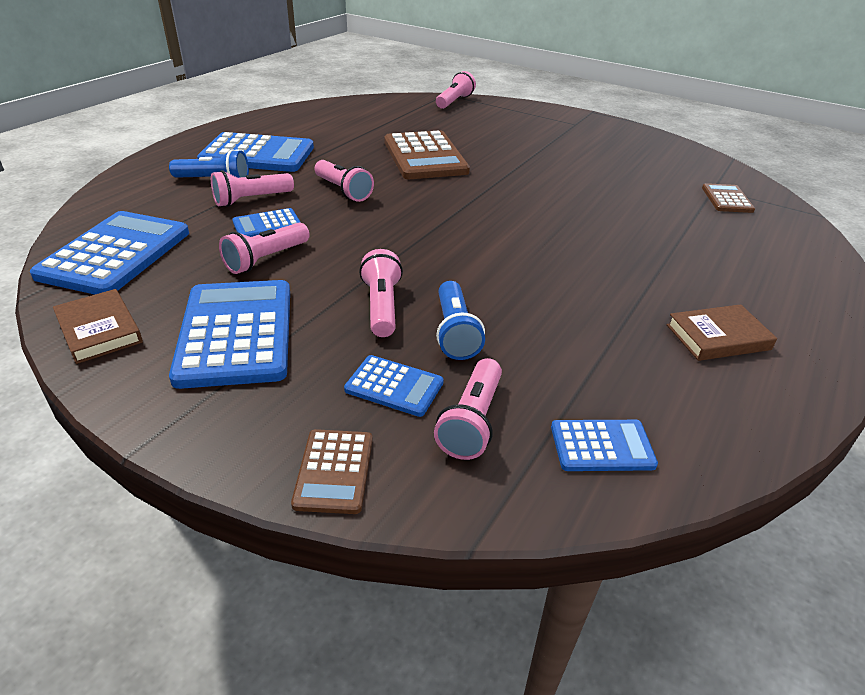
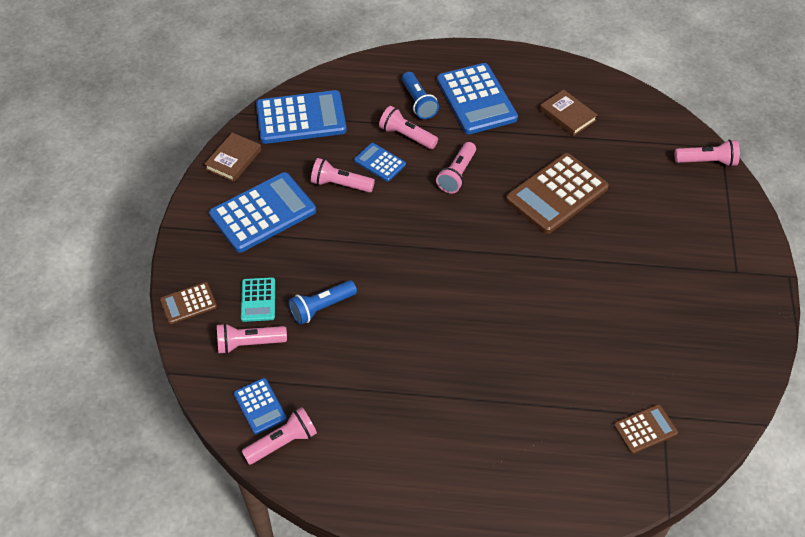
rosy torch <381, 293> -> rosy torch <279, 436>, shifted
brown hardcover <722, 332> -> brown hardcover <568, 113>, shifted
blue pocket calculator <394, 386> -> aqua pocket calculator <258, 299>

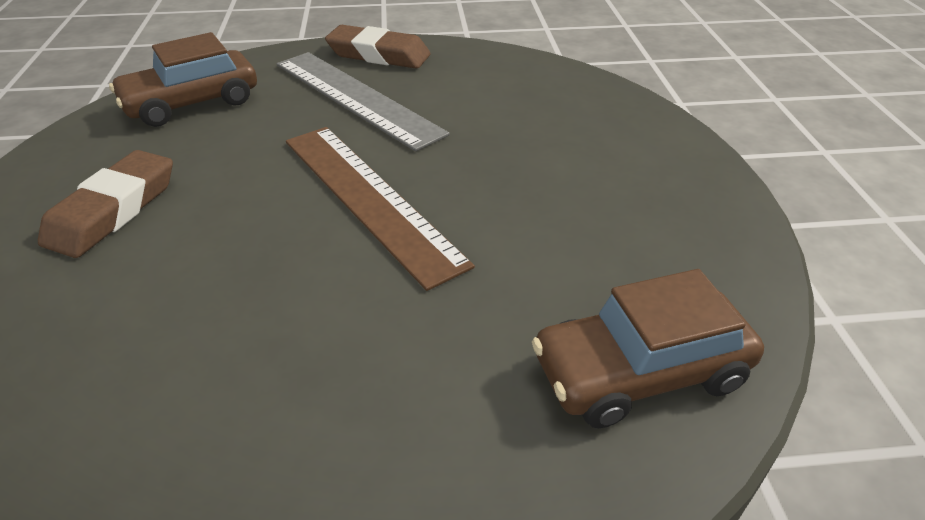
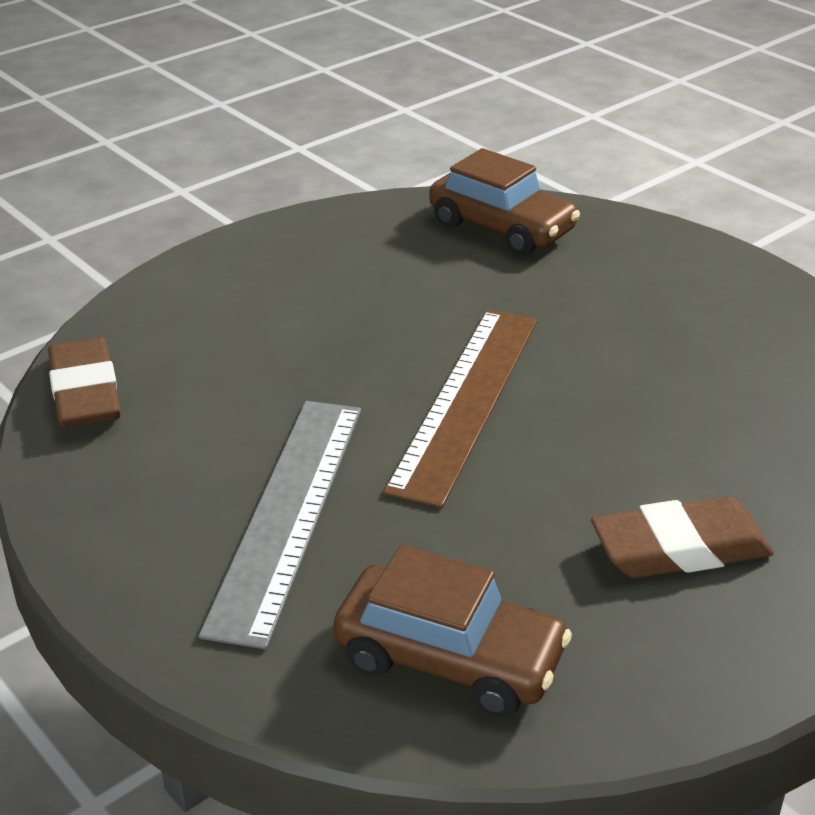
brown pencil eraser <377, 46> -> brown pencil eraser <84, 382>, shifted

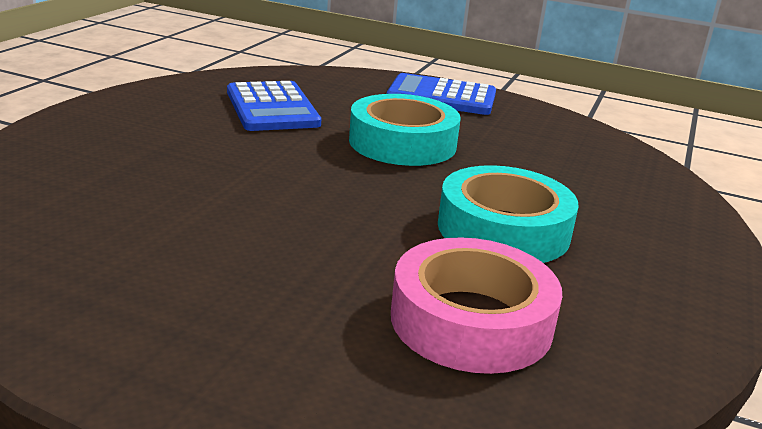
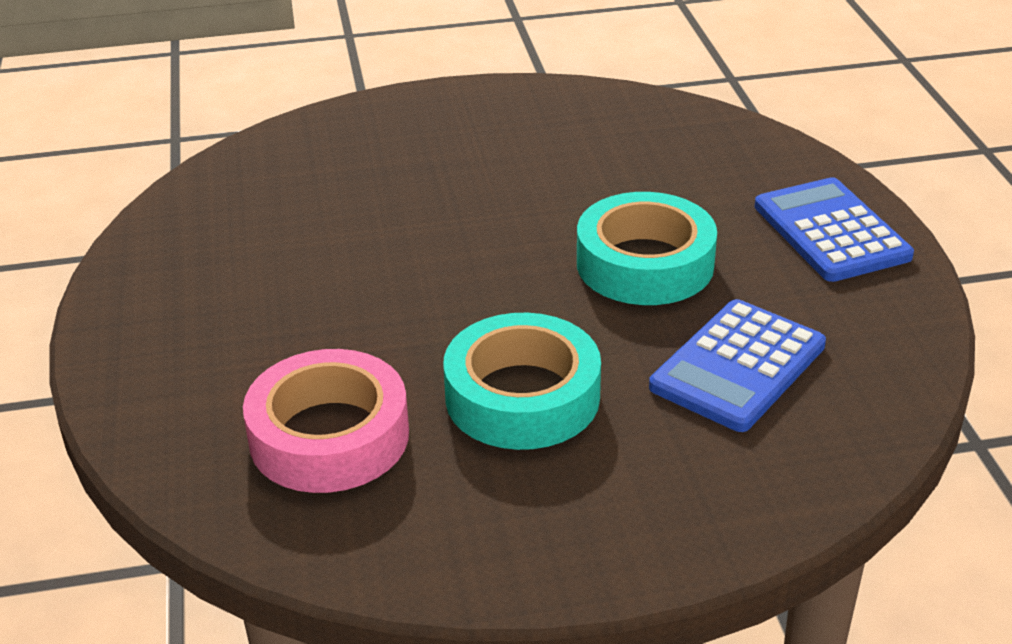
blue pocket calculator <274, 106> -> blue pocket calculator <737, 365>, shifted

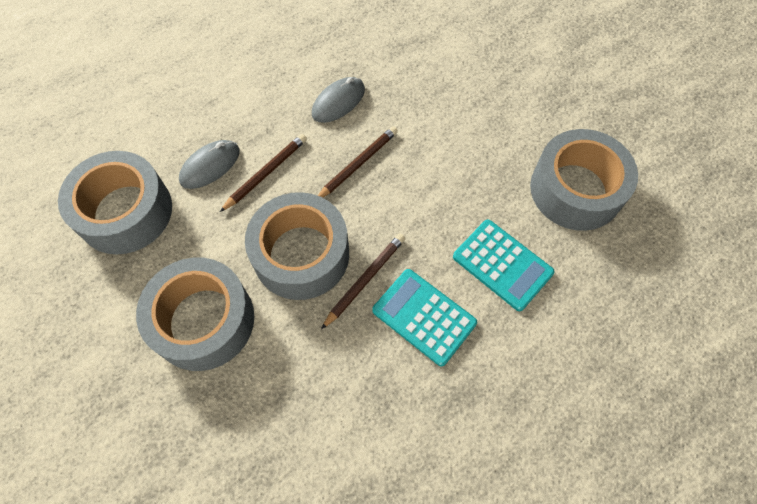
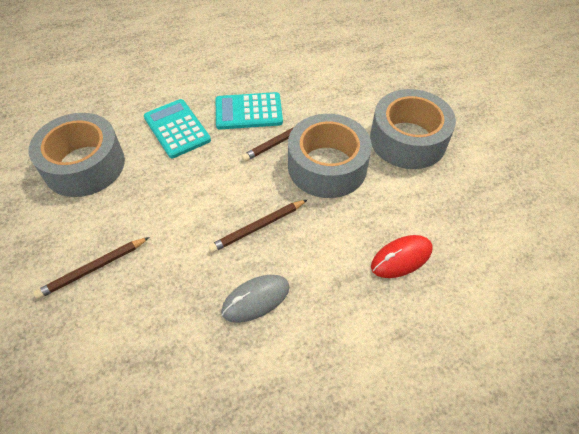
brown pencil <263, 173> -> brown pencil <91, 268>, shifted
ash-grey mouse <209, 164> -> red mouse <401, 256>
ash-grey roll of tape <115, 203> -> none
aqua pocket calculator <424, 317> -> aqua pocket calculator <249, 110>, 120 degrees clockwise

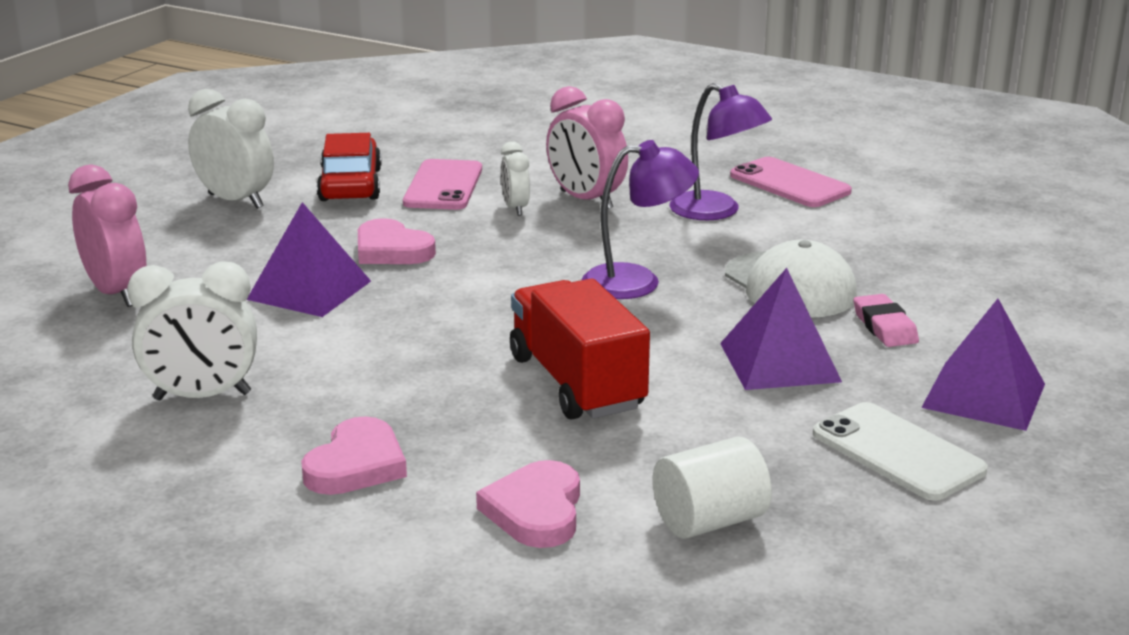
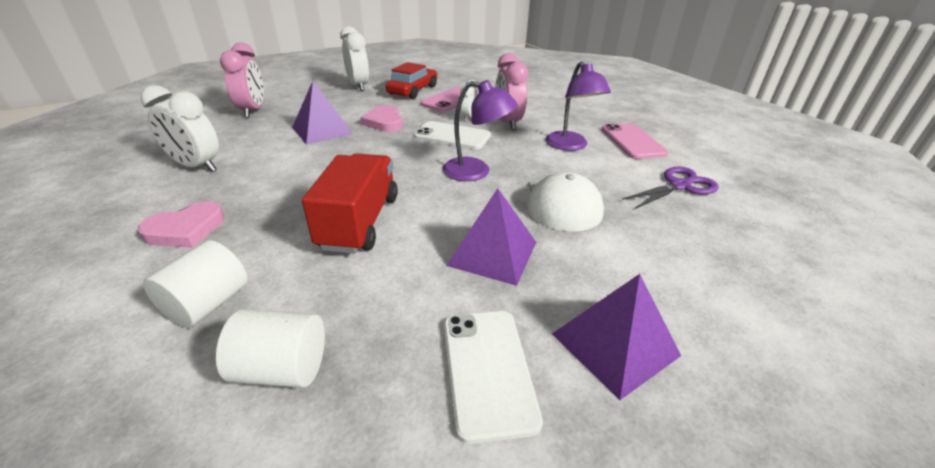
rosy pencil eraser <886, 320> -> none
rosy heart shape <528, 504> -> pure white cylinder shape <195, 284>
none -> pure white smartphone <452, 135>
none -> violet scissors <670, 187>

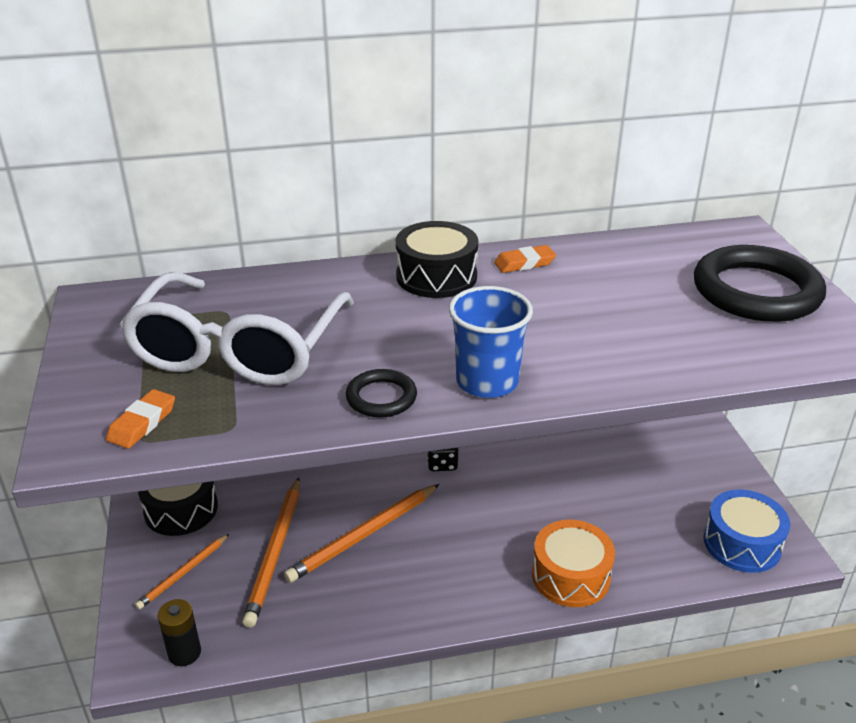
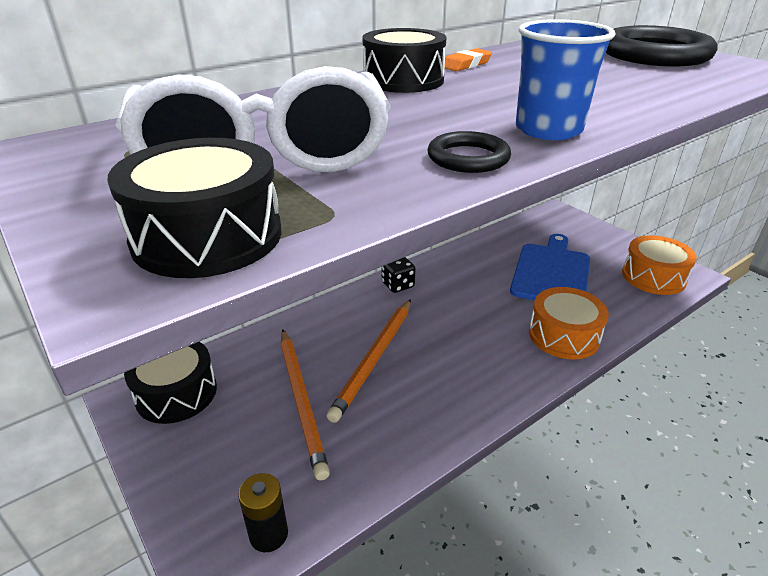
bright orange pencil eraser <140, 419> -> jet-black drum <194, 208>
blue drum <747, 531> -> bright orange drum <659, 265>
bright orange pencil <182, 572> -> none
none -> blue cutting board <550, 267>

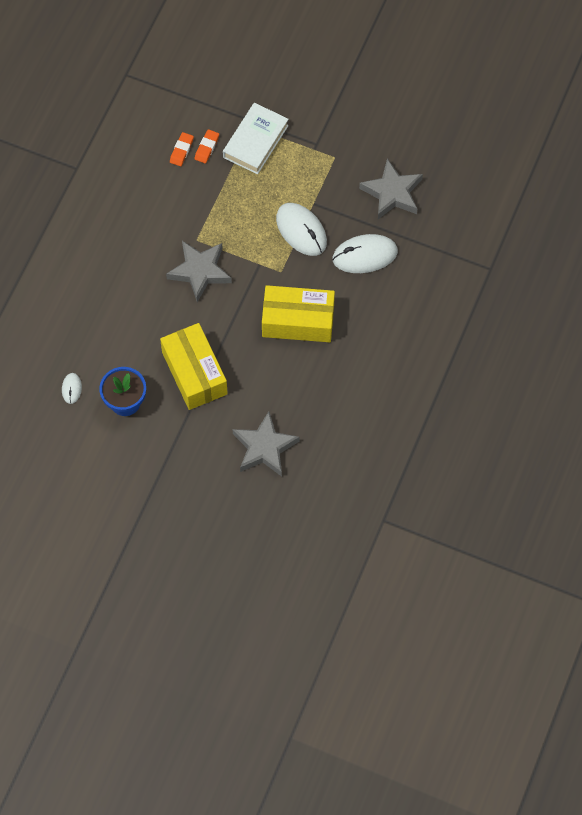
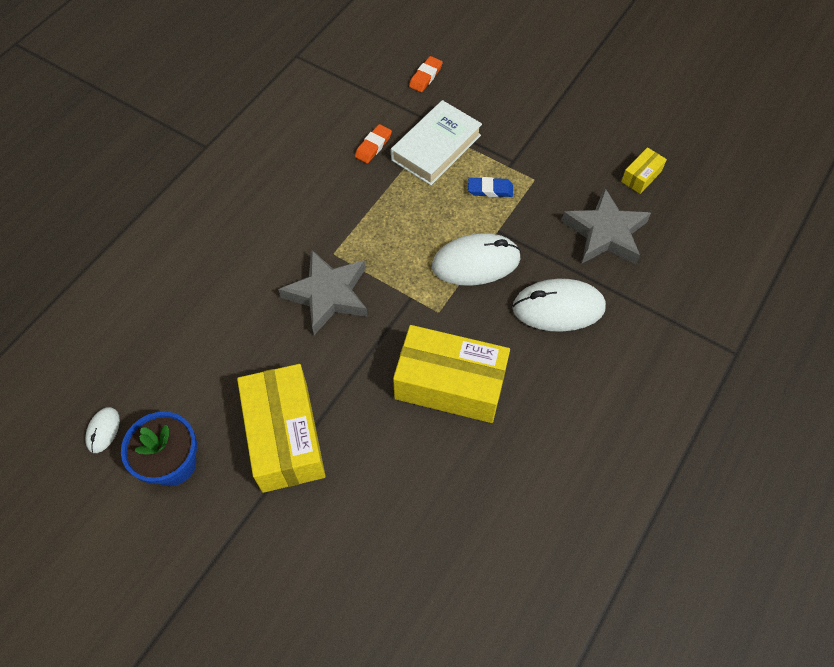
bright orange pencil eraser <182, 149> -> bright orange pencil eraser <426, 74>, shifted
pure white mouse <301, 229> -> pure white mouse <476, 259>, 75 degrees counterclockwise
ash-grey star shape <266, 443> -> none
none -> golden box <644, 170>
none -> blue pencil eraser <490, 187>

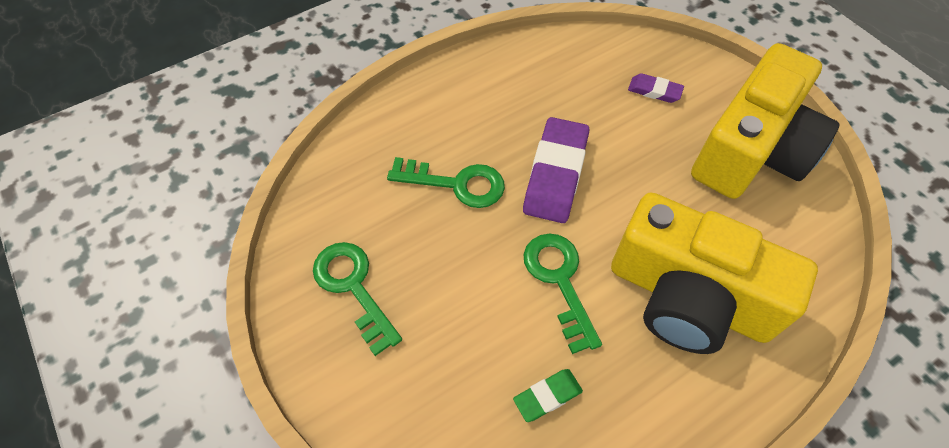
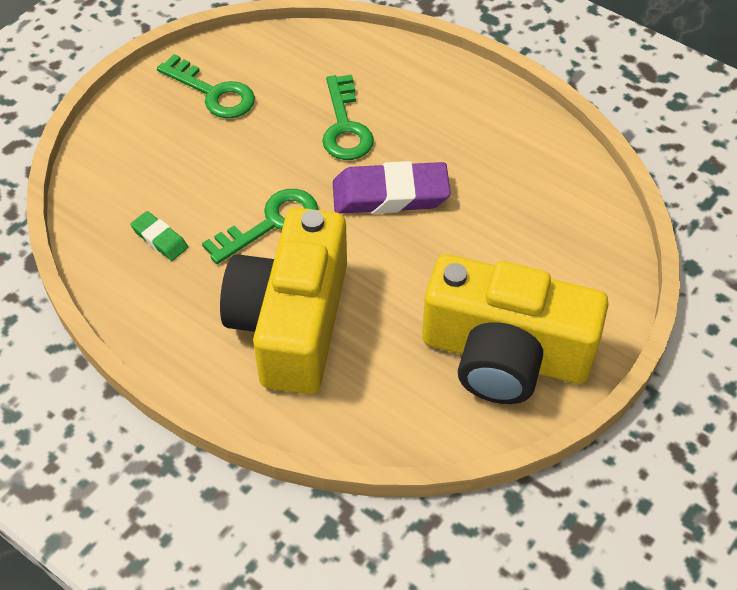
violet pencil eraser <656, 88> -> none
green latchkey <357, 299> -> green latchkey <206, 86>, 90 degrees clockwise

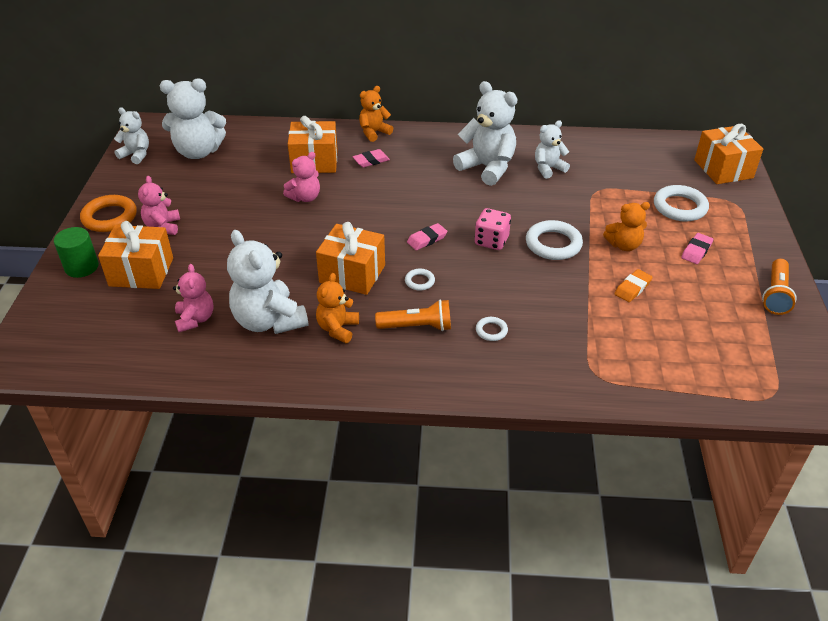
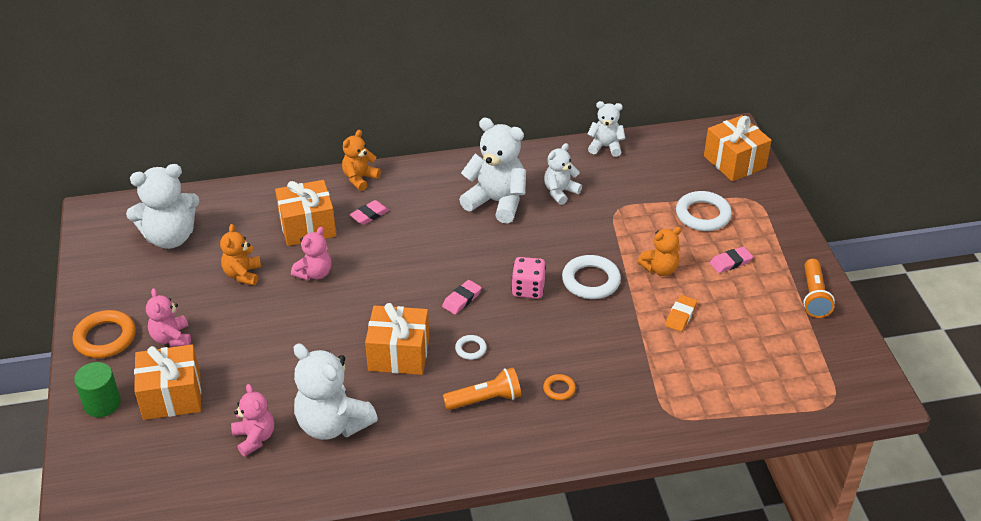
pure white stuffed bear <131, 135> -> pure white stuffed bear <606, 129>, shifted
rosy pencil eraser <697, 248> -> rosy pencil eraser <731, 260>, 45 degrees clockwise
bright orange stuffed bear <337, 308> -> bright orange stuffed bear <240, 254>, shifted
pure white torus <492, 329> -> bright orange torus <559, 387>

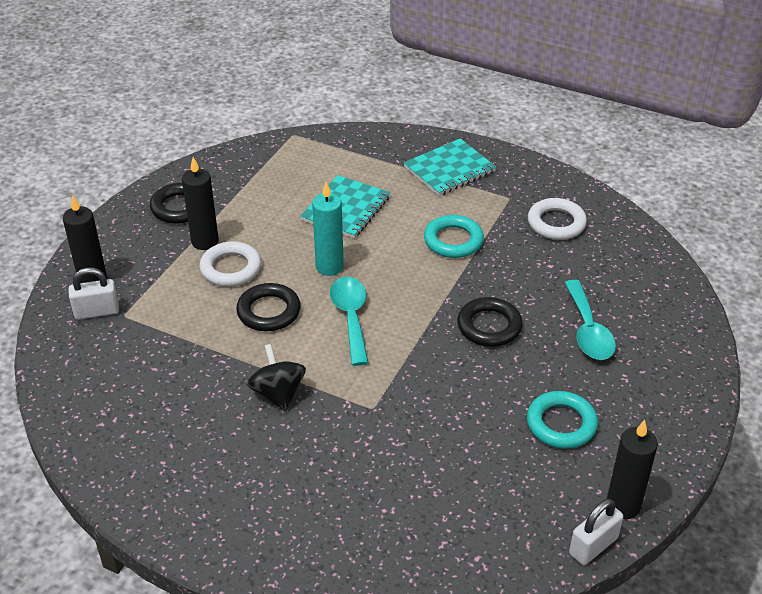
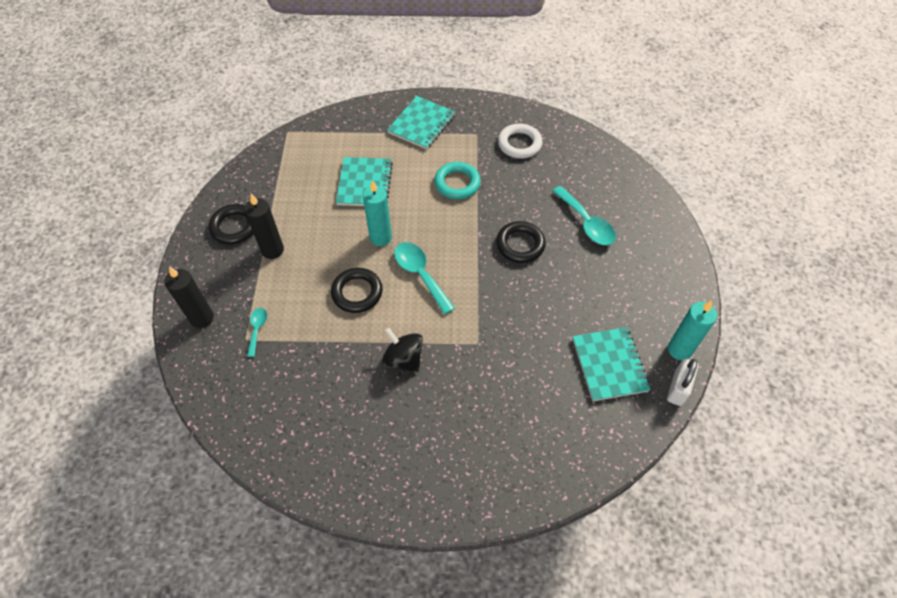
pure white torus <230, 264> -> none
pure white padlock <94, 293> -> none
aqua torus <562, 420> -> none
jet-black candle <632, 469> -> aqua candle <692, 330>
none -> aqua spoon <257, 332>
none -> aqua notepad <612, 364>

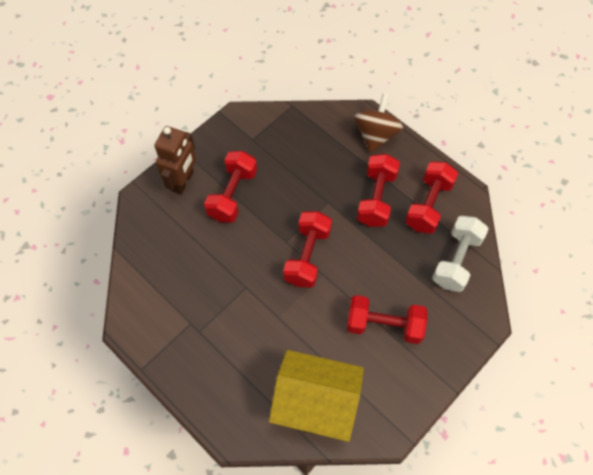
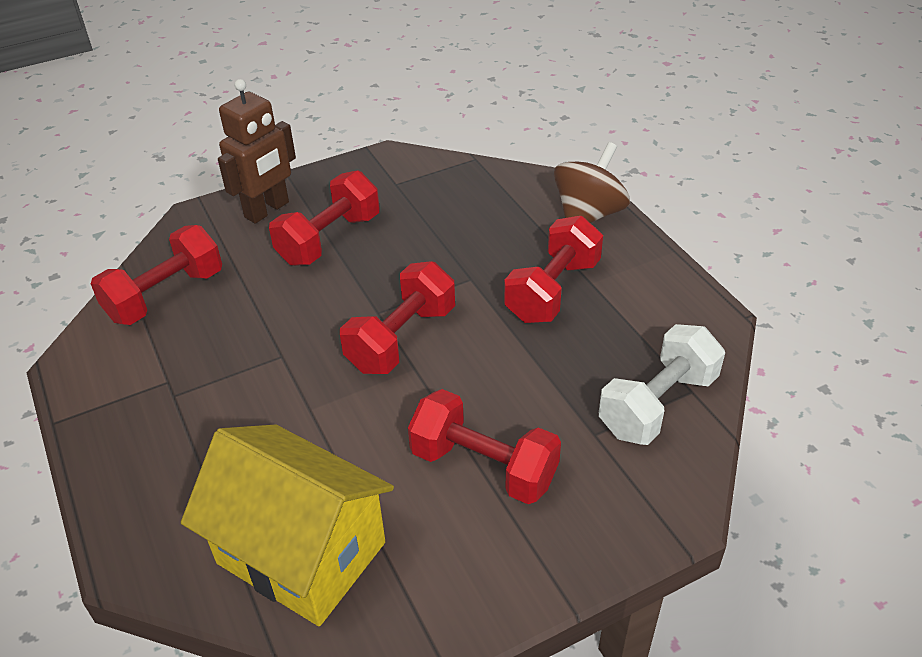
red hand weight <431, 198> -> red hand weight <156, 275>, shifted

